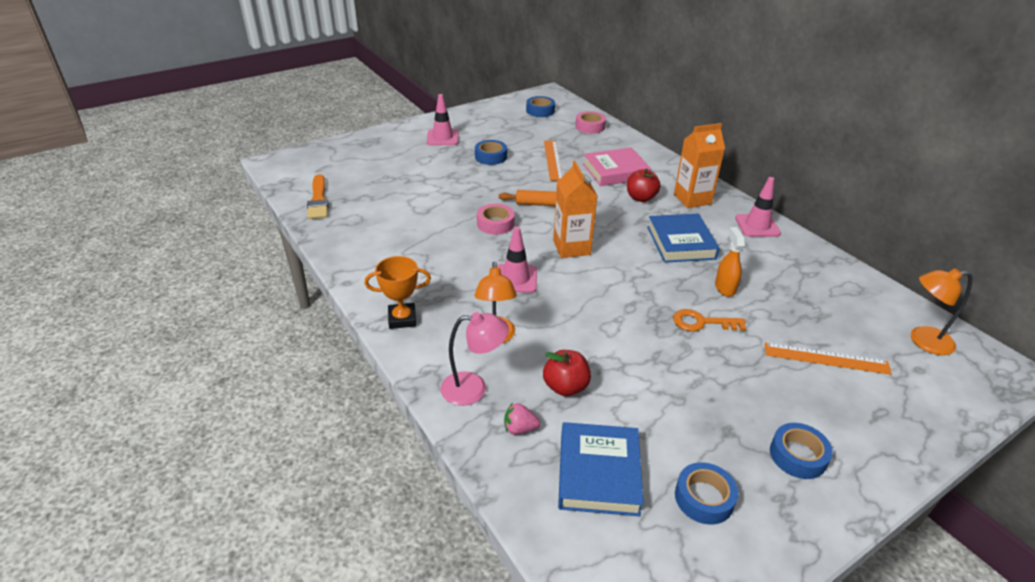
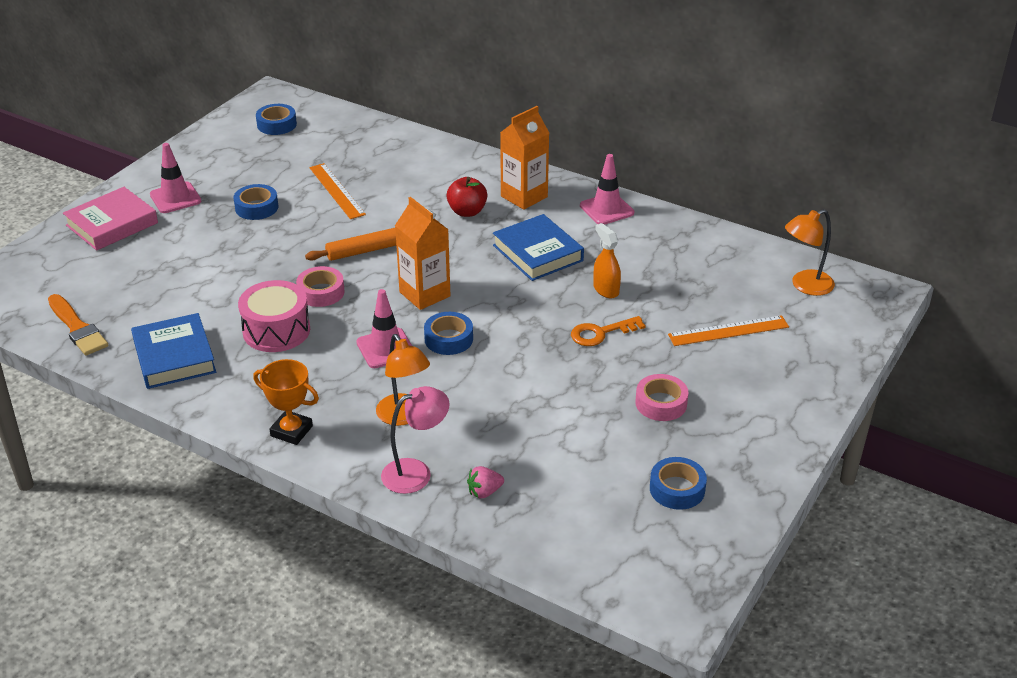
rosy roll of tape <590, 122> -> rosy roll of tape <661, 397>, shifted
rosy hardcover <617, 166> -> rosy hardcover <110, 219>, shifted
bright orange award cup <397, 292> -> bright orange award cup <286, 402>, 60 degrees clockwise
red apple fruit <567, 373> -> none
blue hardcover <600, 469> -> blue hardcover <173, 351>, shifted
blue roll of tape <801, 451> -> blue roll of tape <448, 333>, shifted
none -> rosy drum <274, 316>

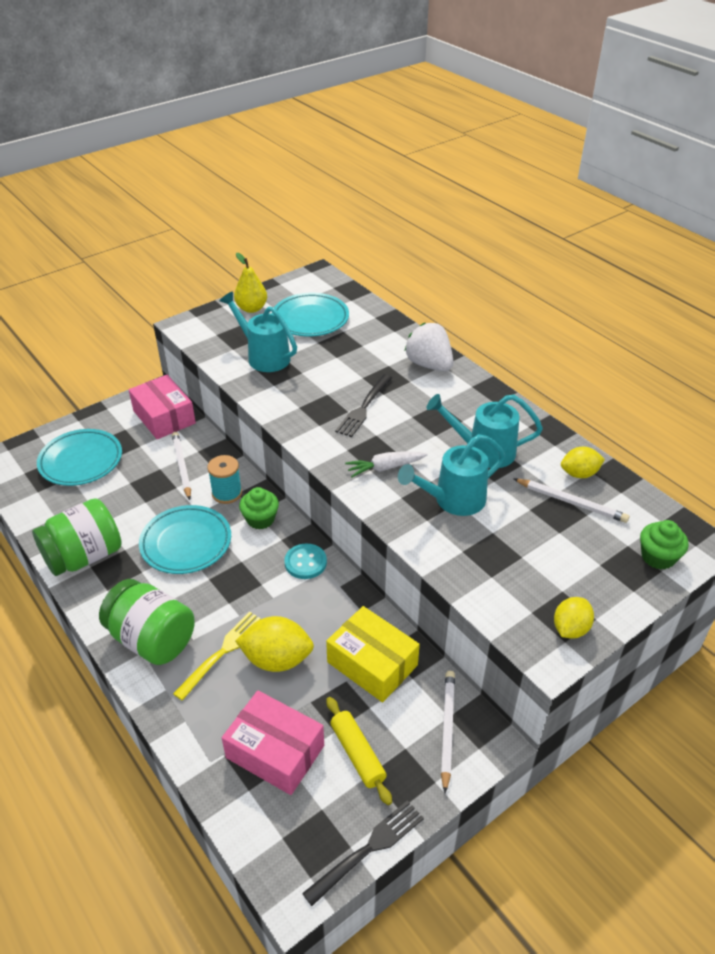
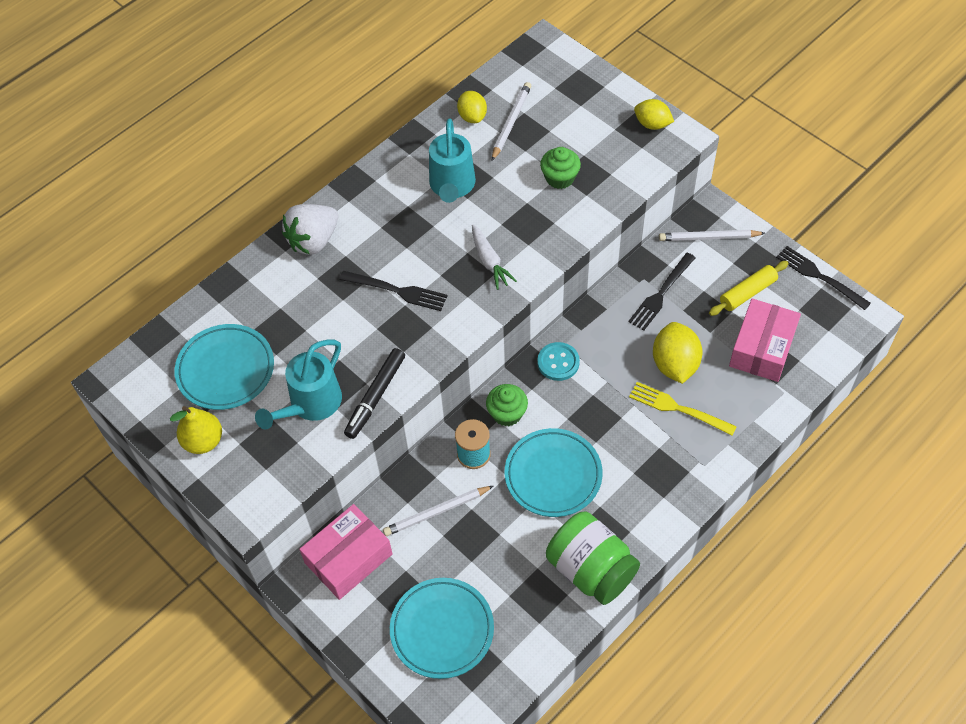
aqua watering can <451, 475> -> none
green muffin <664, 544> -> green muffin <560, 168>, shifted
green jar <147, 622> -> none
golden box <373, 654> -> jet-black dinner fork <662, 292>
none -> jet-black felt pen <374, 393>

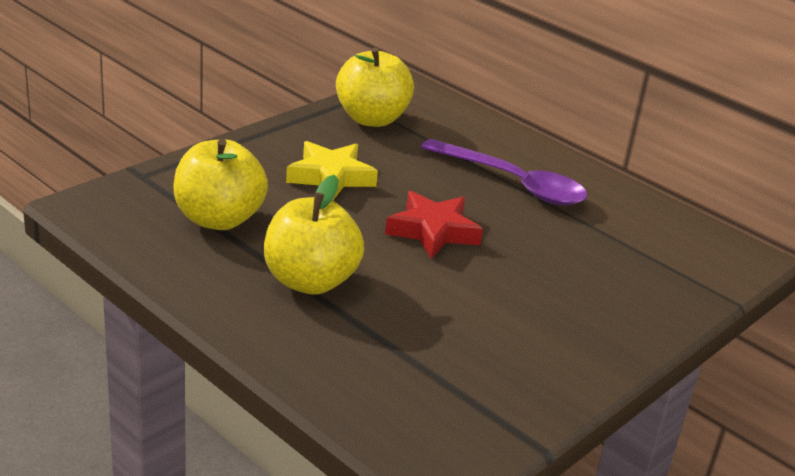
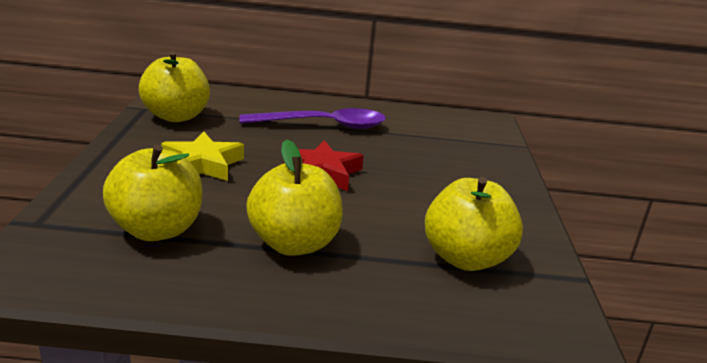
none -> golden apple fruit <474, 224>

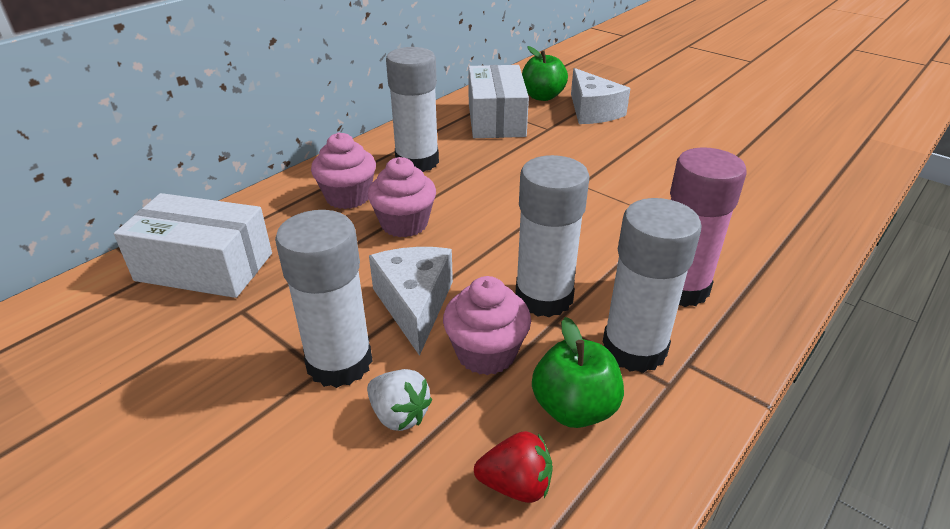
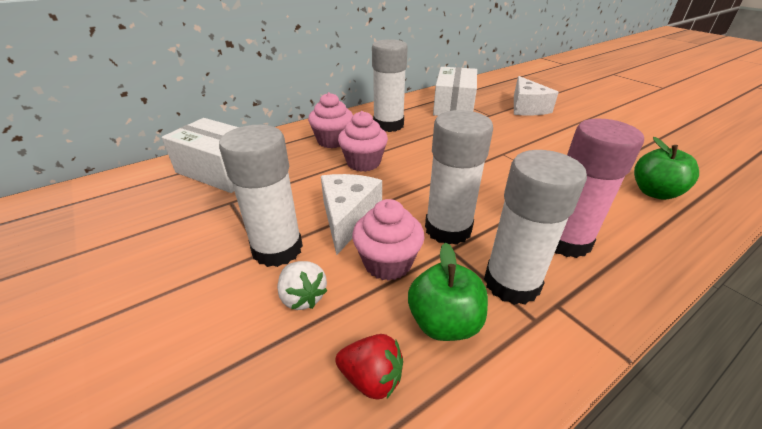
green apple fruit <545, 73> -> green apple fruit <666, 168>, shifted

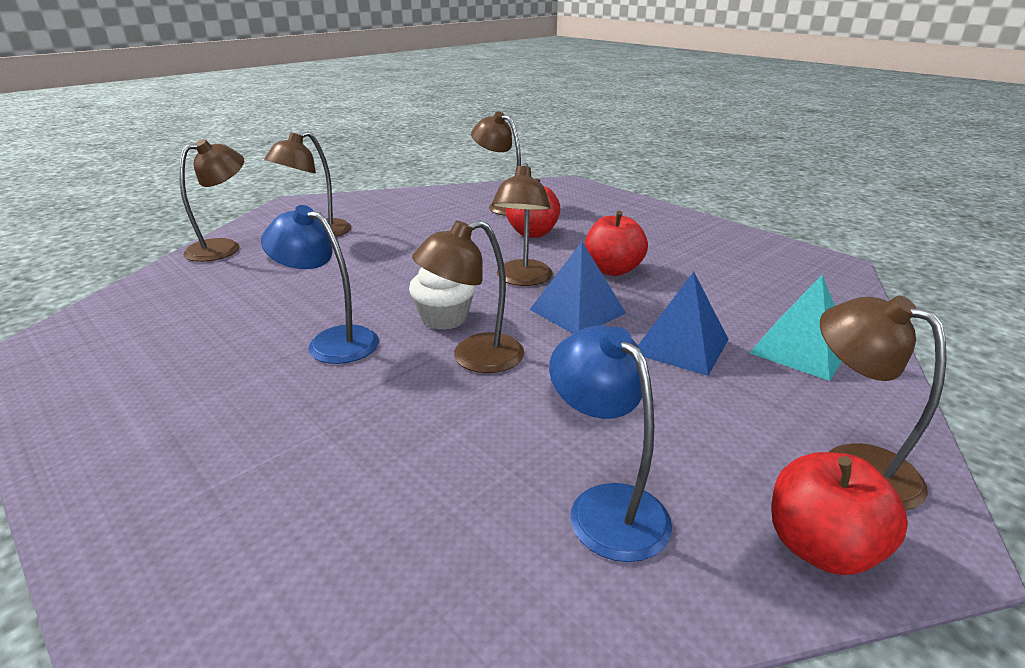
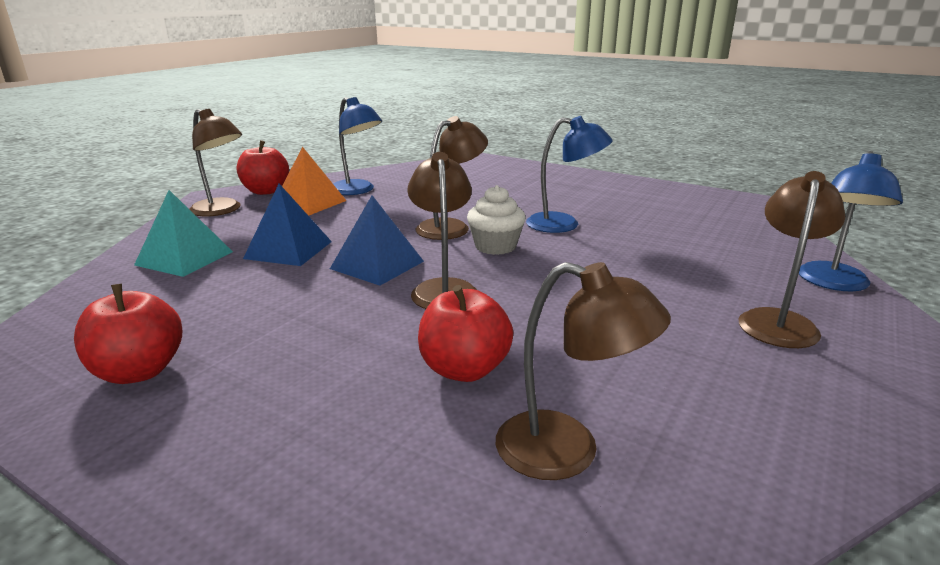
brown lamp <211, 200> -> blue lamp <851, 221>
red apple fruit <616, 243> -> red apple fruit <128, 334>, shifted
none -> bright orange pyramid <314, 181>

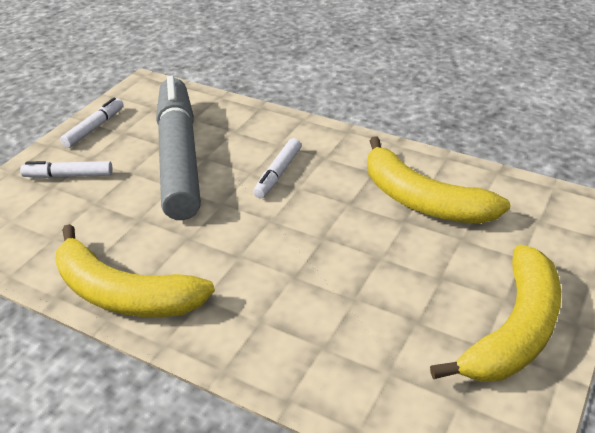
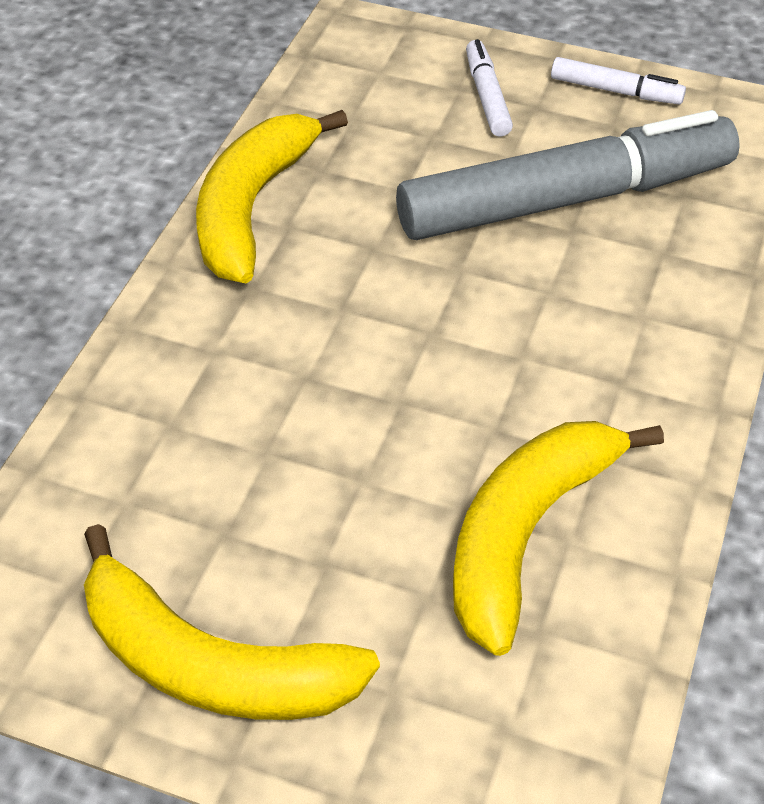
pure white felt pen <277, 168> -> none

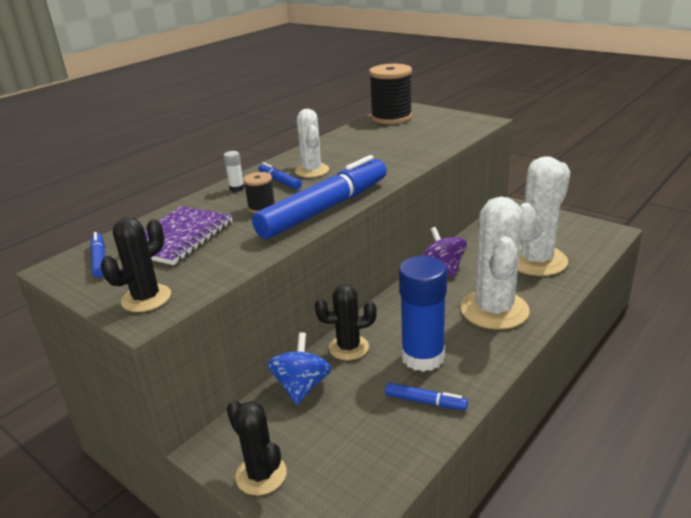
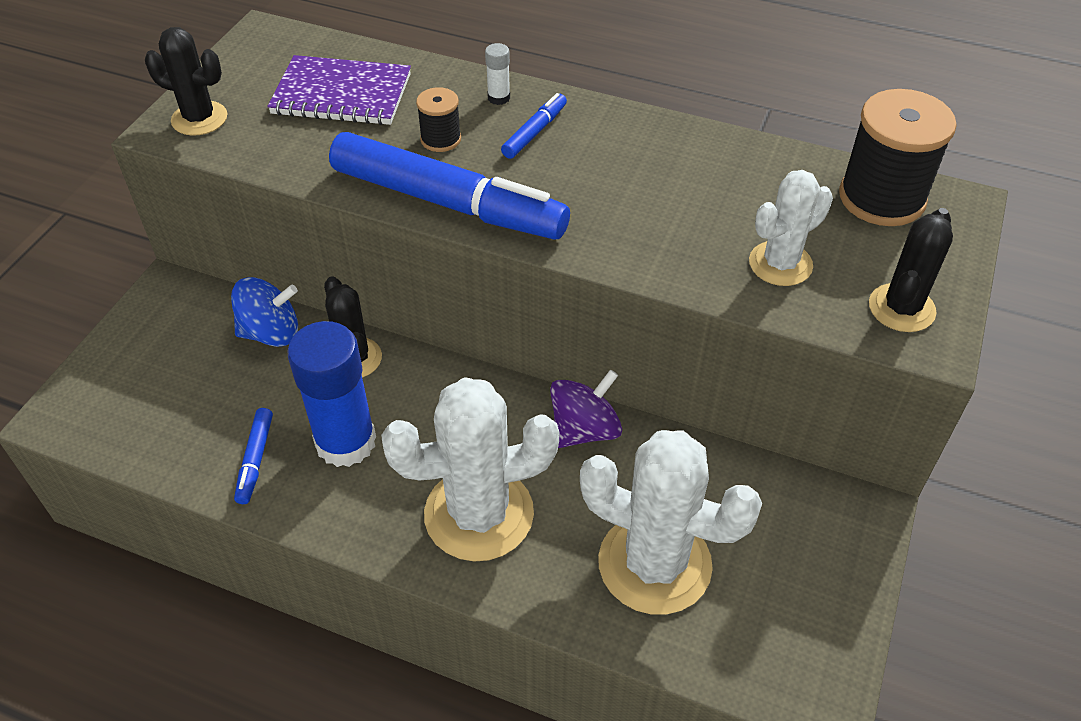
pure white cactus <312, 143> -> pure white cactus <791, 228>, shifted
blue felt pen <97, 255> -> none
jet-black cactus <257, 447> -> jet-black cactus <911, 270>, shifted

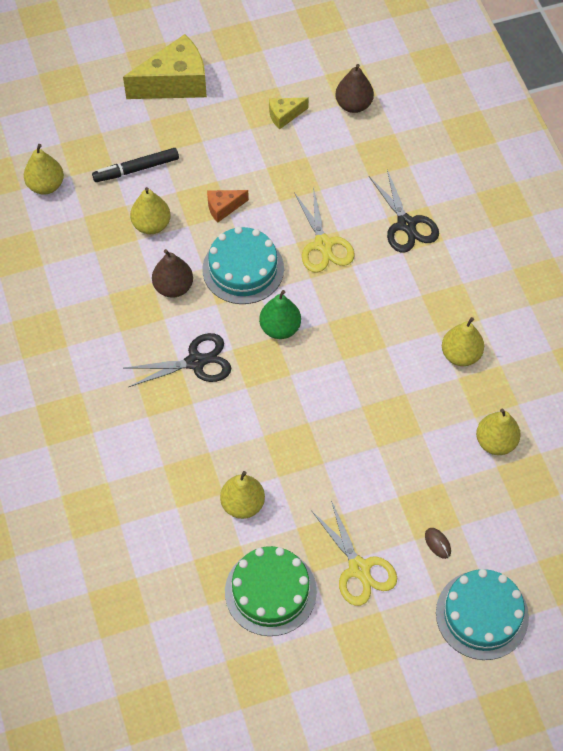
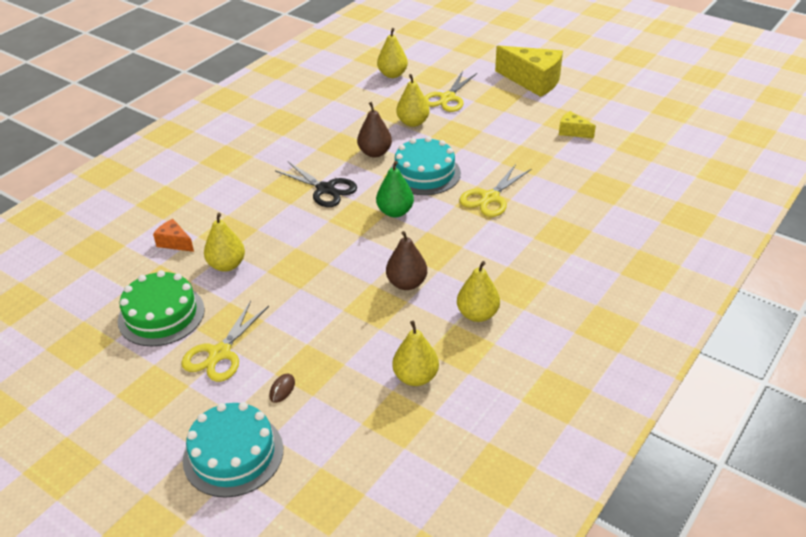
brown pear fruit <354, 88> -> brown pear fruit <406, 260>, shifted
jet-black felt pen <135, 165> -> golden scissors <450, 91>
jet-black scissors <404, 211> -> none
bright orange piece of cheese <228, 206> -> bright orange piece of cheese <173, 235>, shifted

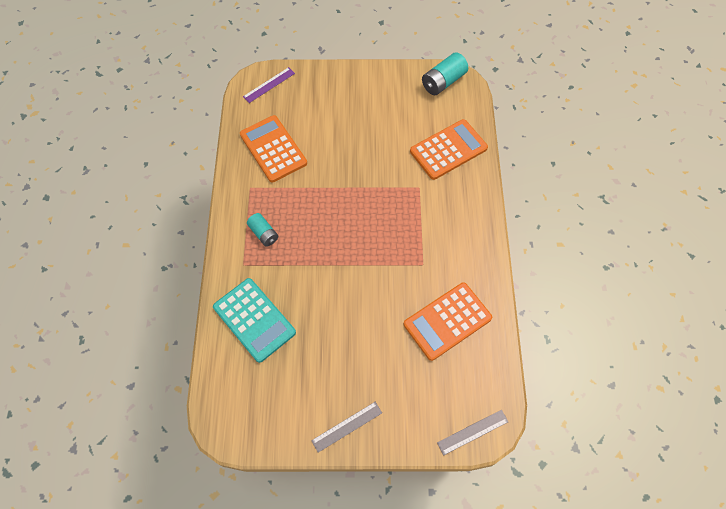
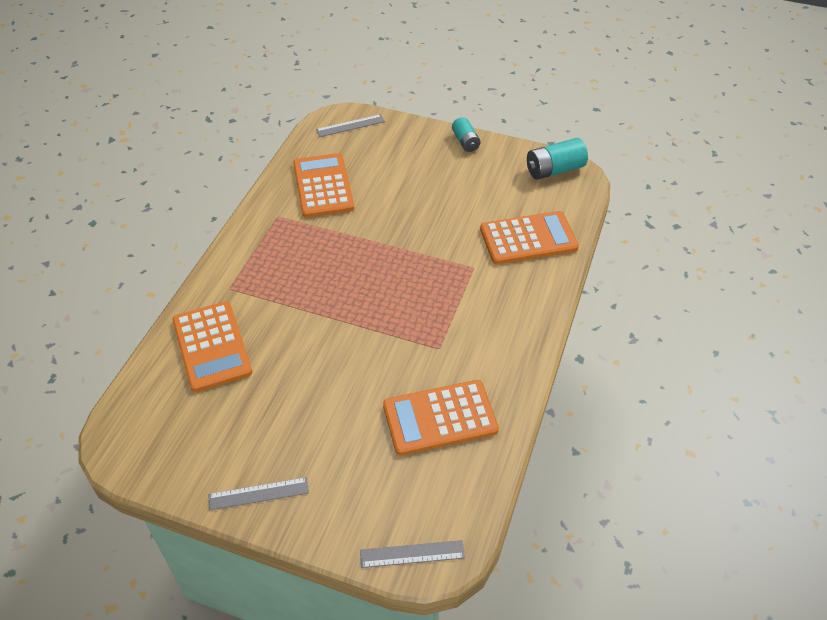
violet straightedge <269, 85> -> ash-grey straightedge <350, 125>
aqua battery <262, 230> -> aqua battery <466, 134>, shifted
aqua pocket calculator <254, 320> -> bright orange pocket calculator <212, 346>

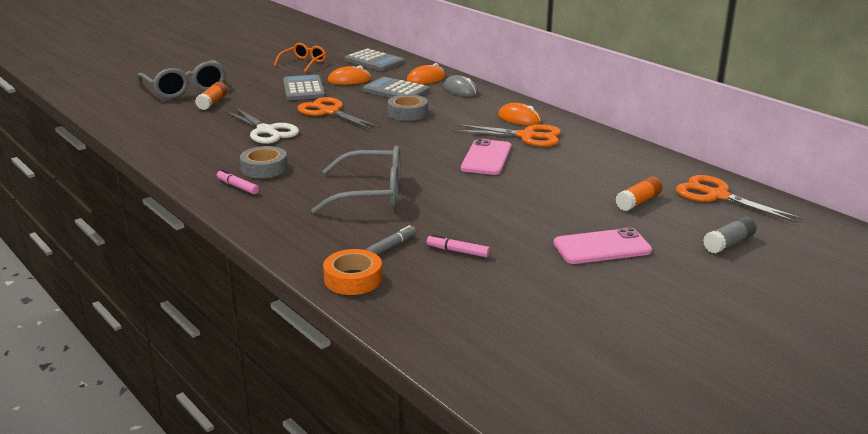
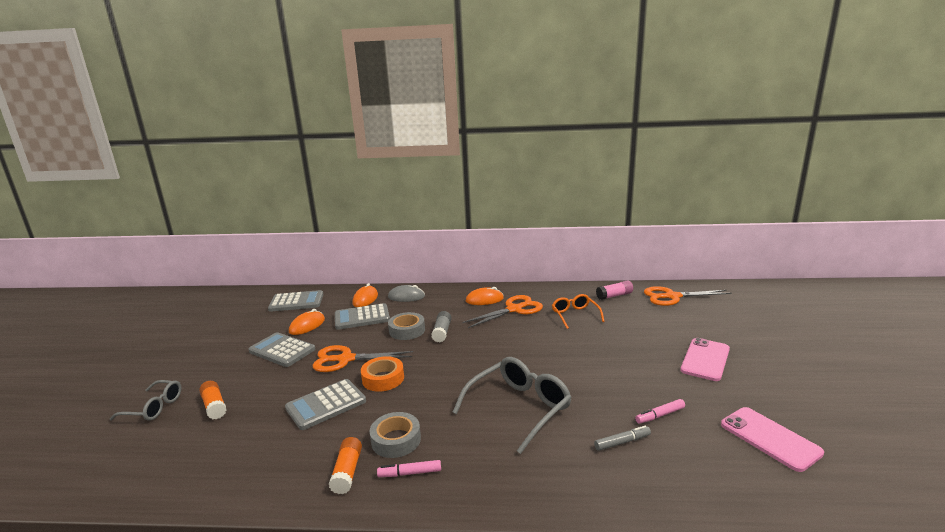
bright orange glasses <300, 57> -> bright orange glasses <578, 311>, shifted
ash-grey glasses <181, 79> -> ash-grey glasses <145, 400>, x0.60
pure white scissors <262, 125> -> ash-grey pocket calculator <325, 404>
rosy smartphone <486, 156> -> rosy smartphone <772, 439>, shifted
bright orange glue <638, 193> -> bright orange glue <345, 465>, shifted
ash-grey glue <729, 235> -> ash-grey glue <441, 326>, shifted
ash-grey felt pen <390, 240> -> ash-grey felt pen <622, 438>, 75 degrees clockwise
bright orange roll of tape <352, 272> -> bright orange roll of tape <382, 374>, shifted
none -> rosy glue <614, 290>

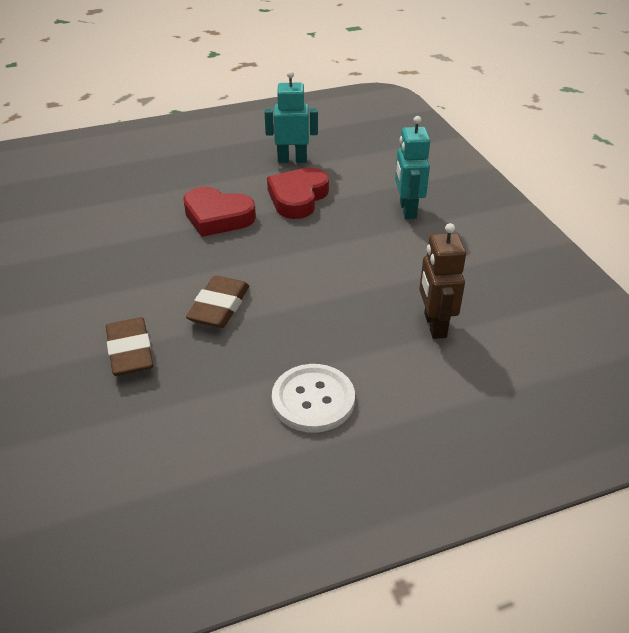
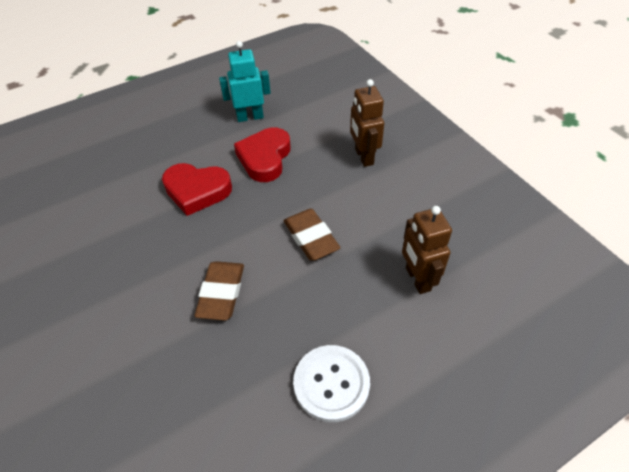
aqua robot <412, 167> -> brown robot <367, 123>
brown pencil eraser <129, 346> -> brown pencil eraser <312, 234>, shifted

